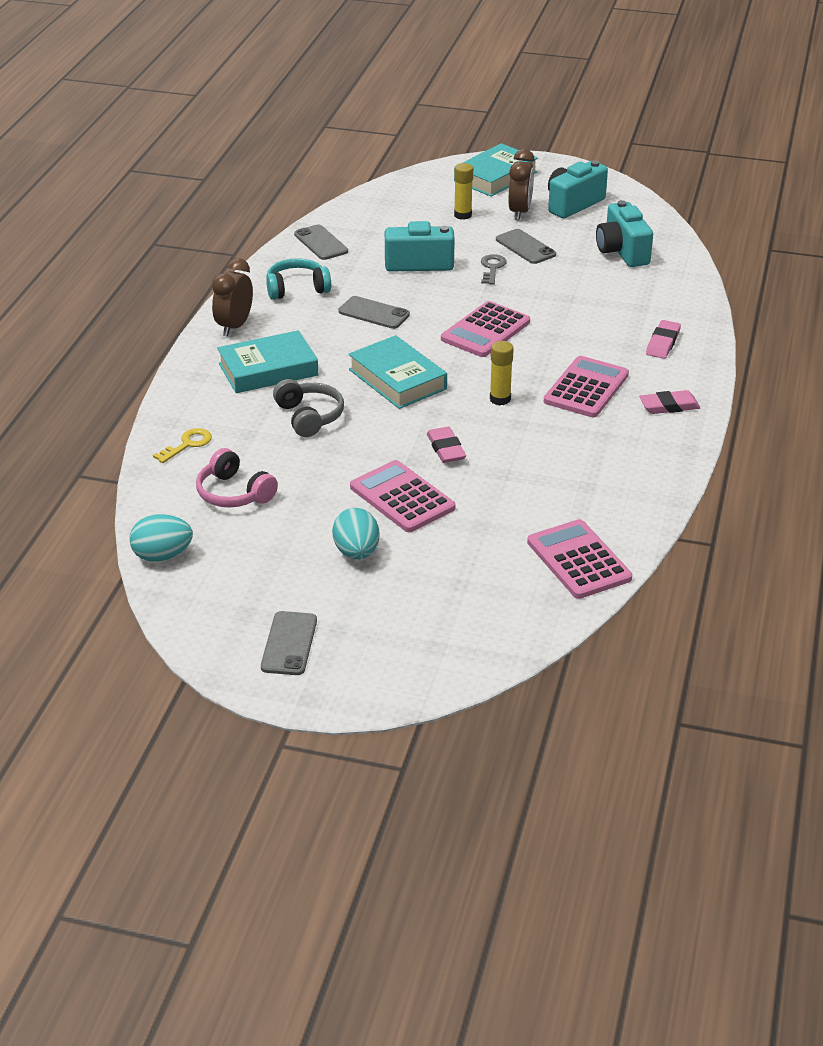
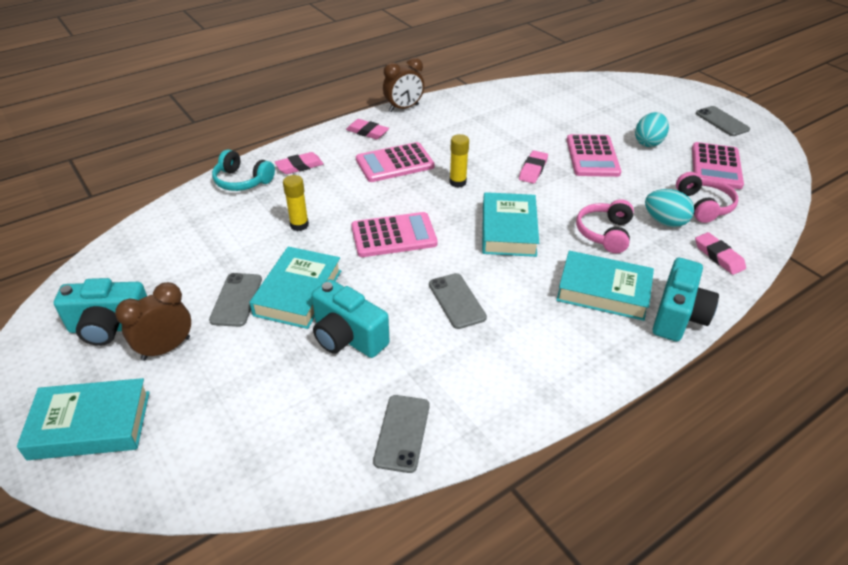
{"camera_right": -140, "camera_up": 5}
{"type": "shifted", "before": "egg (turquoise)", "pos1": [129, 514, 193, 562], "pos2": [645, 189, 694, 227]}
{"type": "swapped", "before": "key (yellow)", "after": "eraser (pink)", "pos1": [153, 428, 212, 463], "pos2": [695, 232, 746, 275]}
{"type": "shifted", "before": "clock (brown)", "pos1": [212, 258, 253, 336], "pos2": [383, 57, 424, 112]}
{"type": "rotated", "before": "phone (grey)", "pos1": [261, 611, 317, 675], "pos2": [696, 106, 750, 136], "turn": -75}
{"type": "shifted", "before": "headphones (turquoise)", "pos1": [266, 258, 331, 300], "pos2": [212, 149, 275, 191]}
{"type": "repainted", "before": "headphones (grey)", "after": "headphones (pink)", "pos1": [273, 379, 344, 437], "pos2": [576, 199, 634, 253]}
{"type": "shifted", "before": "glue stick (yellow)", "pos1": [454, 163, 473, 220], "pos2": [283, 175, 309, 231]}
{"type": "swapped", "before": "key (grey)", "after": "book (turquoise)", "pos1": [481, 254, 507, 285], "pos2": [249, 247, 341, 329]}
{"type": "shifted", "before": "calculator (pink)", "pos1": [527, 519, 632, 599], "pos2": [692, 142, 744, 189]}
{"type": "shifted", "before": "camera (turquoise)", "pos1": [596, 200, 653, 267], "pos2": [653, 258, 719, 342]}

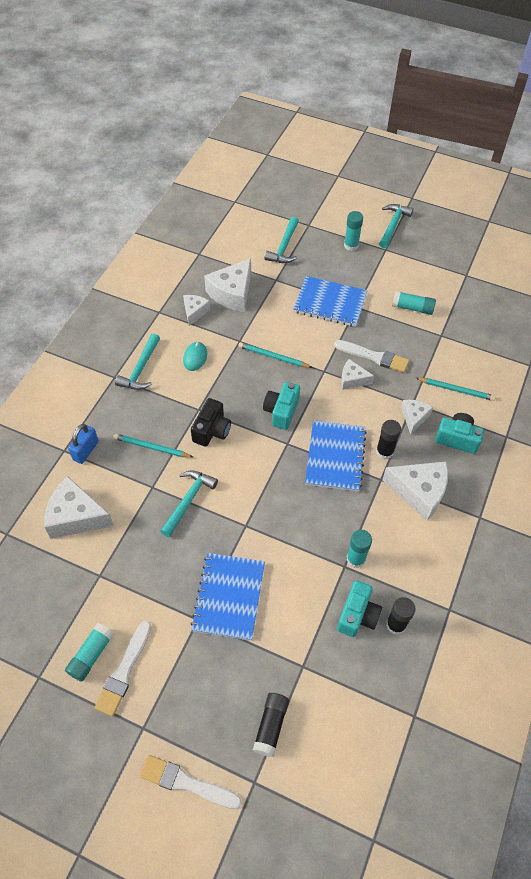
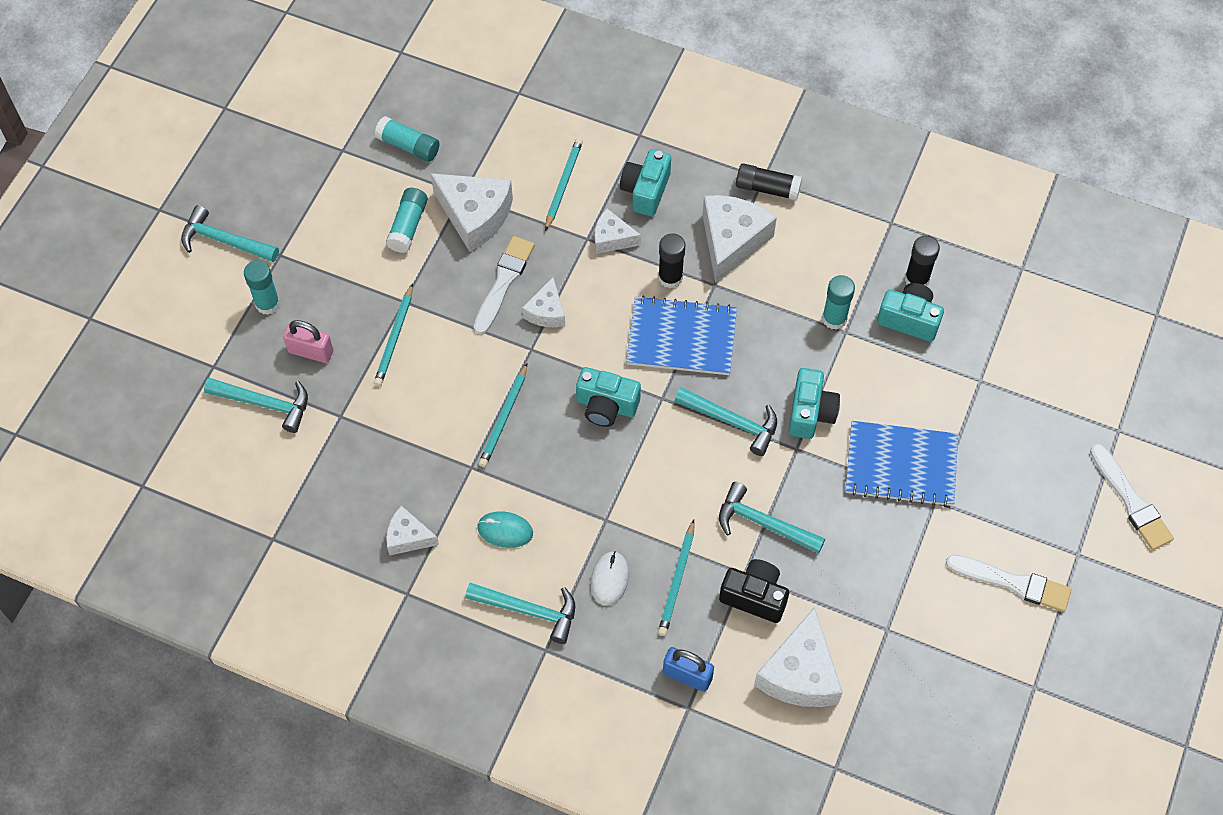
{"camera_right": -90, "camera_up": 5}
{"type": "shifted", "before": "glue stick (turquoise)", "pos1": [65, 623, 114, 682], "pos2": [375, 116, 440, 162]}
{"type": "rotated", "before": "brush (white)", "pos1": [140, 755, 242, 809], "pos2": [1090, 444, 1174, 550], "turn": -45}
{"type": "shifted", "before": "camera (black)", "pos1": [191, 398, 231, 447], "pos2": [719, 559, 789, 623]}
{"type": "shifted", "before": "cheese (white)", "pos1": [204, 258, 251, 312], "pos2": [431, 173, 513, 252]}
{"type": "shifted", "before": "glue stick (black)", "pos1": [253, 693, 289, 757], "pos2": [736, 163, 802, 201]}
{"type": "swapped", "before": "notebook (blue)", "after": "pencil (turquoise)", "pos1": [293, 276, 368, 327], "pos2": [374, 283, 413, 386]}
{"type": "new", "after": "padlock (pink)", "pos2": [283, 320, 333, 363]}
{"type": "new", "after": "mouse (white)", "pos2": [590, 551, 629, 606]}
{"type": "new", "after": "hammer (turquoise)", "pos2": [675, 387, 777, 456]}
{"type": "new", "after": "camera (turquoise)", "pos2": [789, 368, 840, 439]}

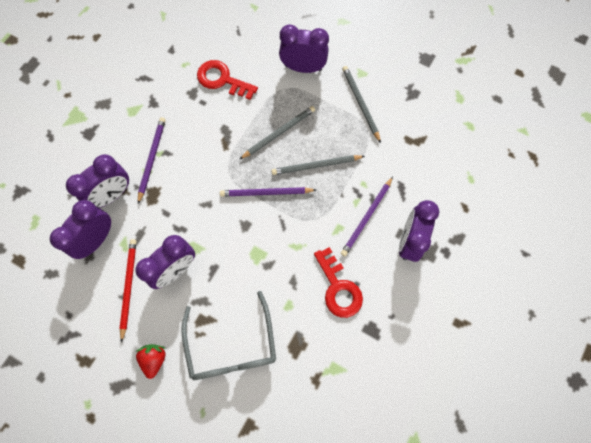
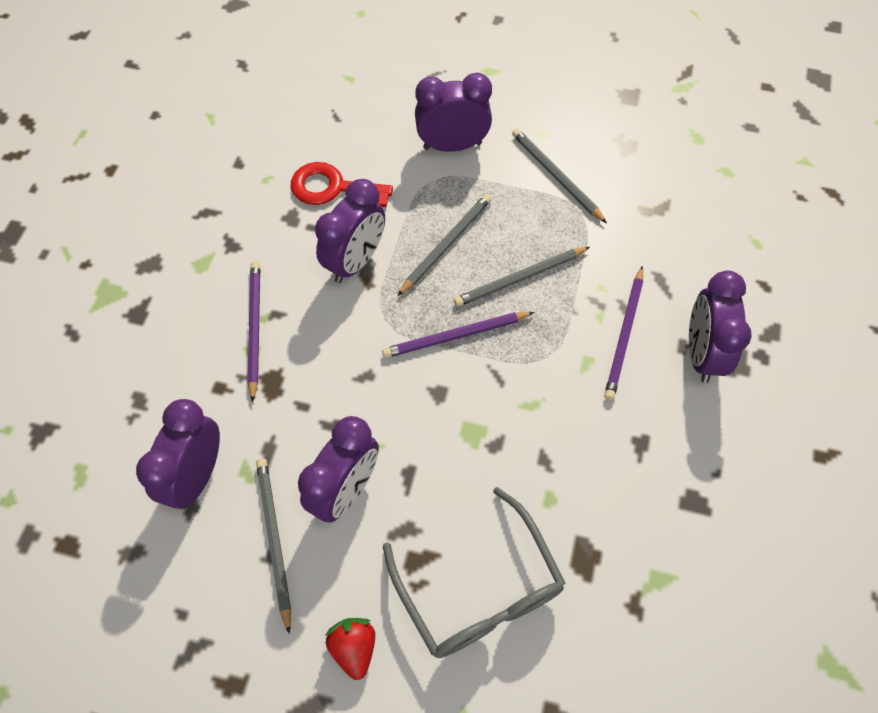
{"camera_right": -15, "camera_up": -10}
{"type": "shifted", "before": "clock (purple)", "pos1": [66, 154, 129, 208], "pos2": [315, 179, 385, 283]}
{"type": "repainted", "before": "pencil (red)", "after": "pencil (grey)", "pos1": [119, 239, 137, 343], "pos2": [256, 459, 291, 634]}
{"type": "gone", "before": "key (red)", "pos1": [314, 247, 363, 318]}

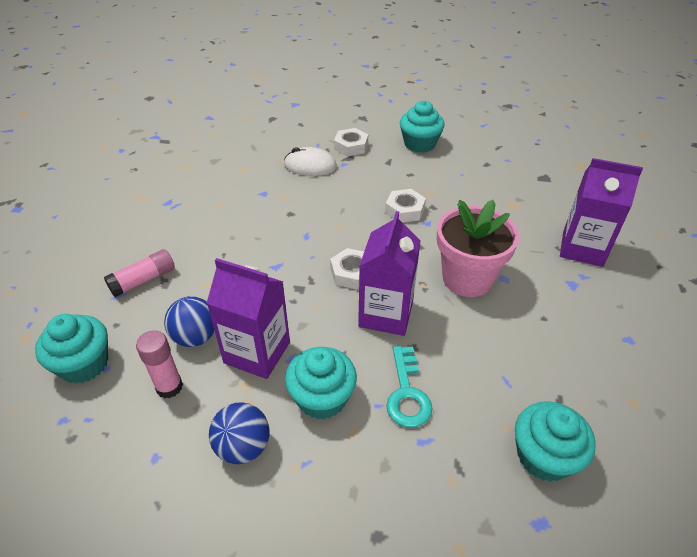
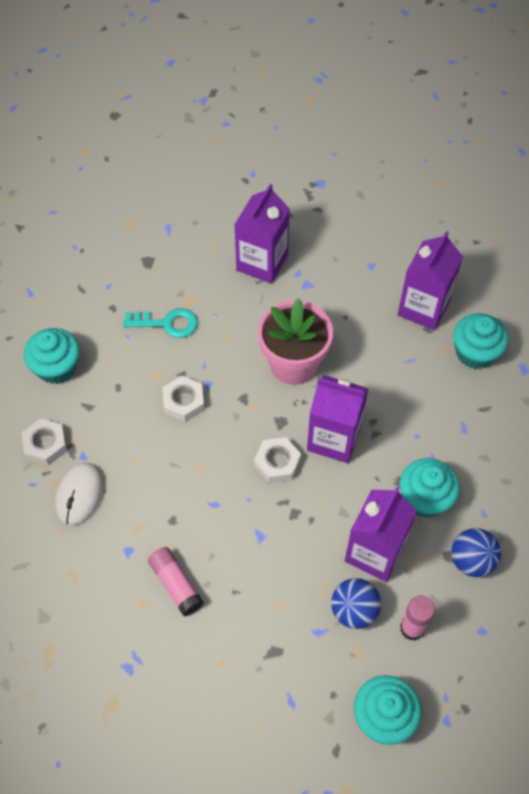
{"camera_right": -85, "camera_up": 15}
{"type": "shifted", "before": "glue stick (pink)", "pos1": [104, 249, 175, 297], "pos2": [148, 547, 204, 616]}
{"type": "shifted", "before": "key (turquoise)", "pos1": [386, 346, 433, 428], "pos2": [123, 308, 198, 338]}
{"type": "new", "after": "carton (purple)", "pos2": [398, 231, 463, 331]}

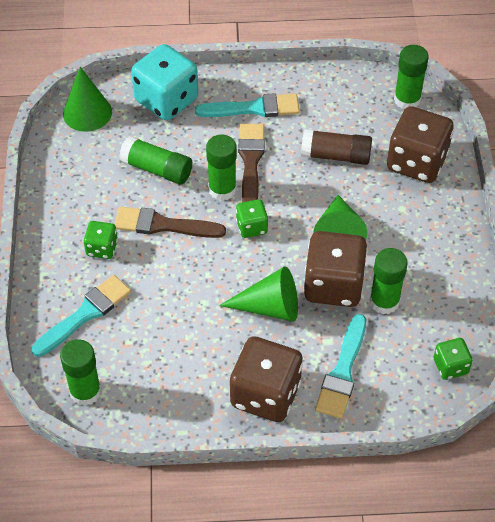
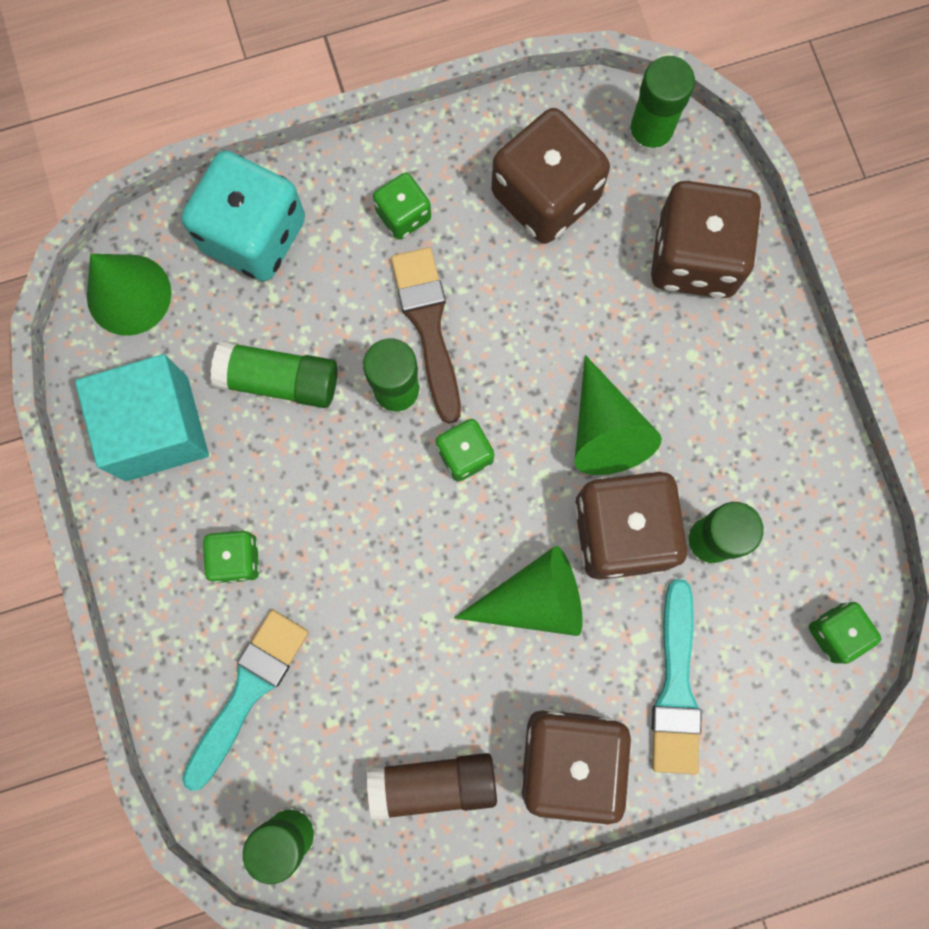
{"camera_right": -15, "camera_up": 25}
{"type": "gone", "before": "brush (brown)", "pos1": [114, 207, 226, 238]}
{"type": "swapped", "before": "brush (turquoise)", "after": "dice (green)", "pos1": [195, 93, 300, 117], "pos2": [373, 172, 431, 240]}
{"type": "shifted", "before": "glue stick (brown)", "pos1": [301, 129, 372, 165], "pos2": [367, 753, 497, 821]}
{"type": "new", "after": "cube (turquoise)", "pos2": [75, 354, 209, 481]}
{"type": "new", "after": "dice (brown)", "pos2": [491, 108, 610, 244]}

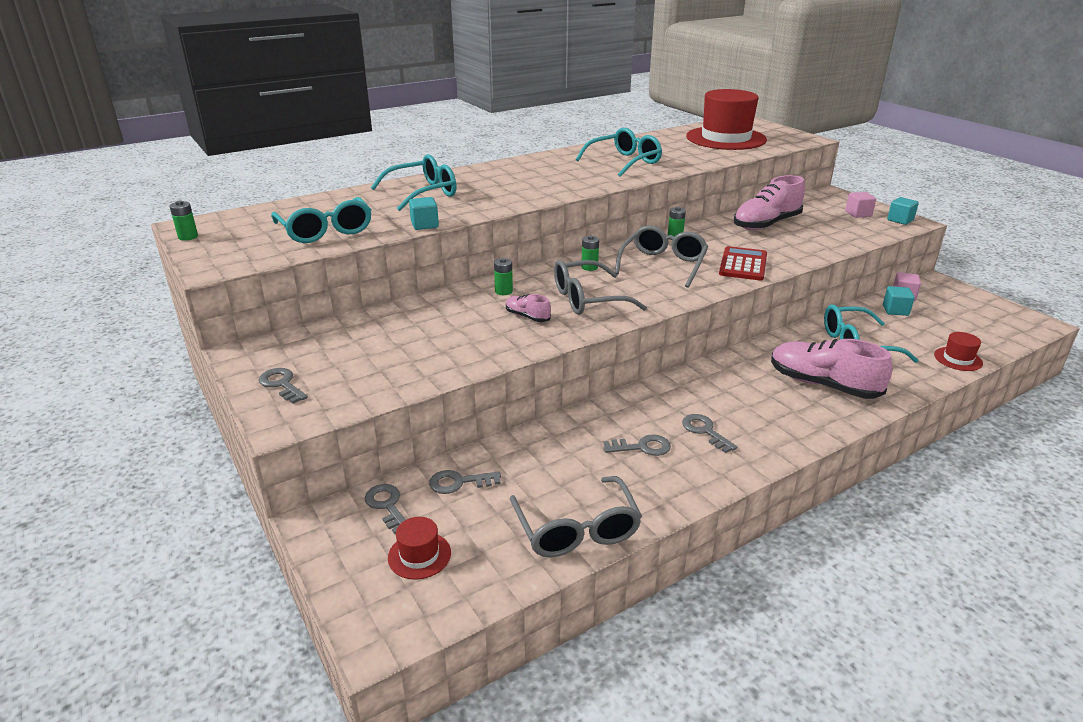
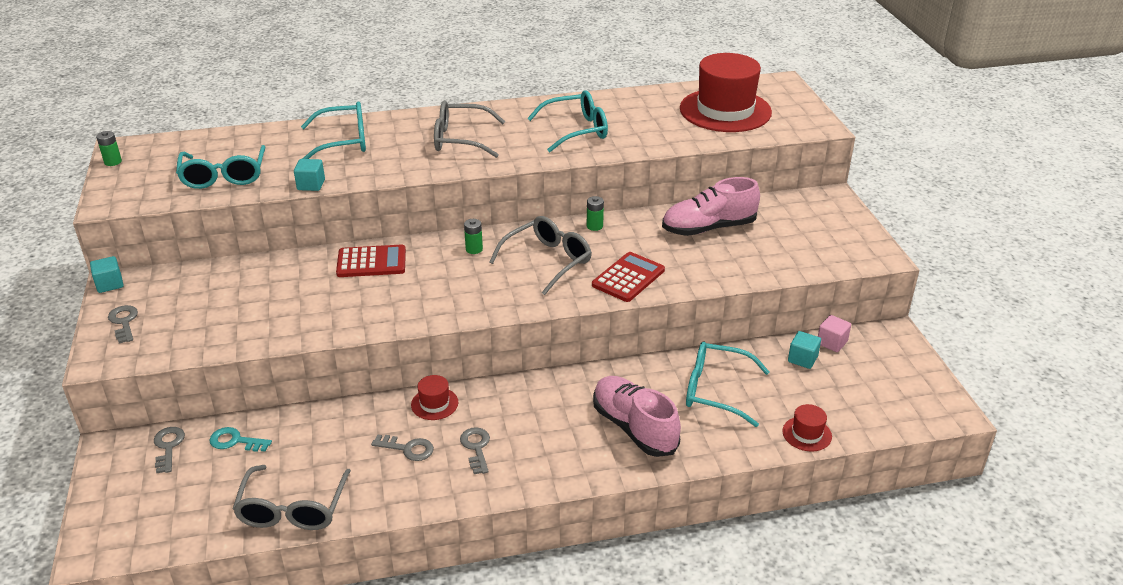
{"camera_right": 20, "camera_up": 5}
{"type": "shifted", "before": "hat (red)", "pos1": [388, 517, 451, 580], "pos2": [411, 375, 458, 420]}
{"type": "repainted", "before": "key (grey)", "after": "key (turquoise)", "pos1": [429, 470, 501, 494], "pos2": [210, 427, 272, 452]}
{"type": "swapped", "before": "battery (green)", "after": "calculator (red)", "pos1": [494, 258, 513, 295], "pos2": [336, 244, 406, 277]}
{"type": "gone", "before": "shoe (pink)", "pos1": [506, 294, 551, 322]}
{"type": "shifted", "before": "glasses (grey)", "pos1": [554, 260, 647, 315], "pos2": [434, 100, 505, 158]}
{"type": "gone", "before": "cube (pink)", "pos1": [845, 192, 876, 218]}
{"type": "shifted", "before": "cube (turquoise)", "pos1": [887, 197, 919, 225], "pos2": [90, 256, 123, 293]}

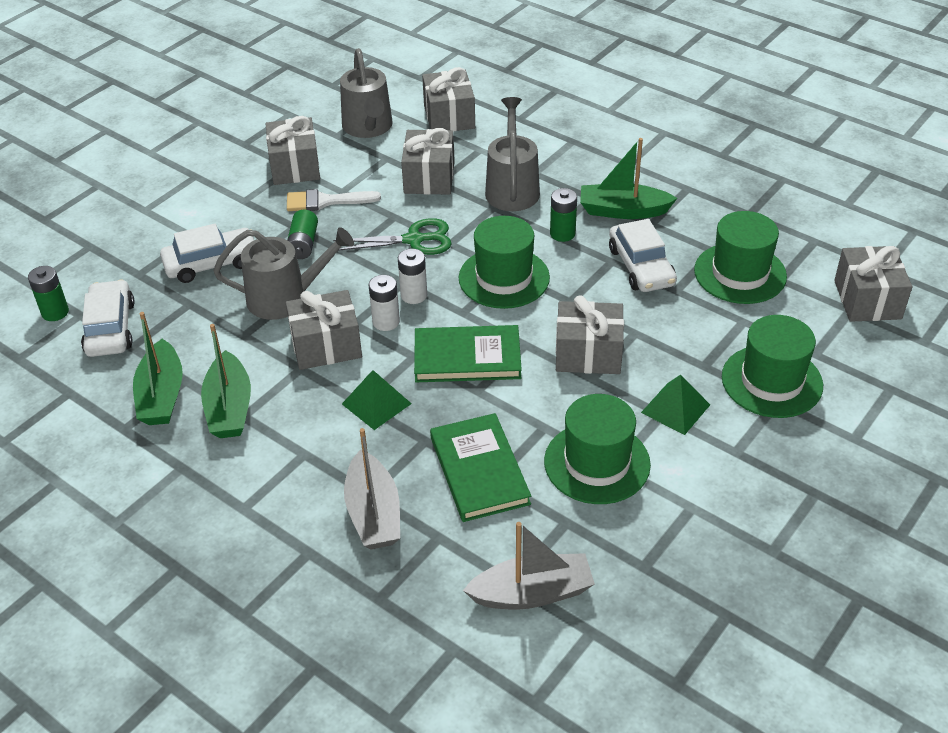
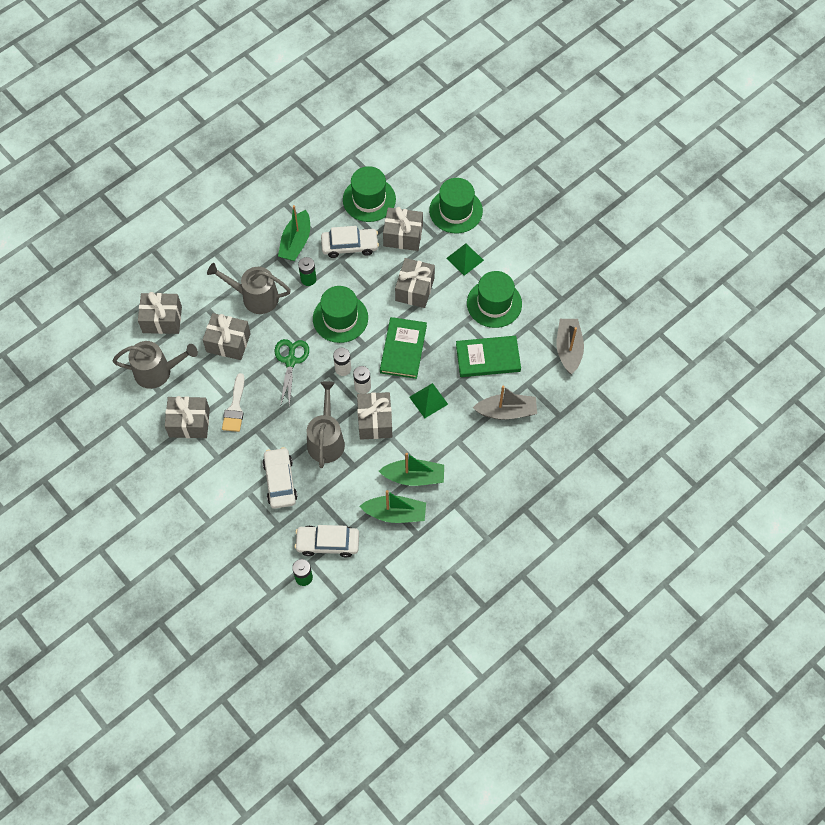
{"camera_right": -80, "camera_up": 20}
{"type": "gone", "before": "battery (green)", "pos1": [287, 210, 318, 259]}
{"type": "shifted", "before": "gift (grey)", "pos1": [834, 246, 912, 322], "pos2": [383, 207, 423, 251]}

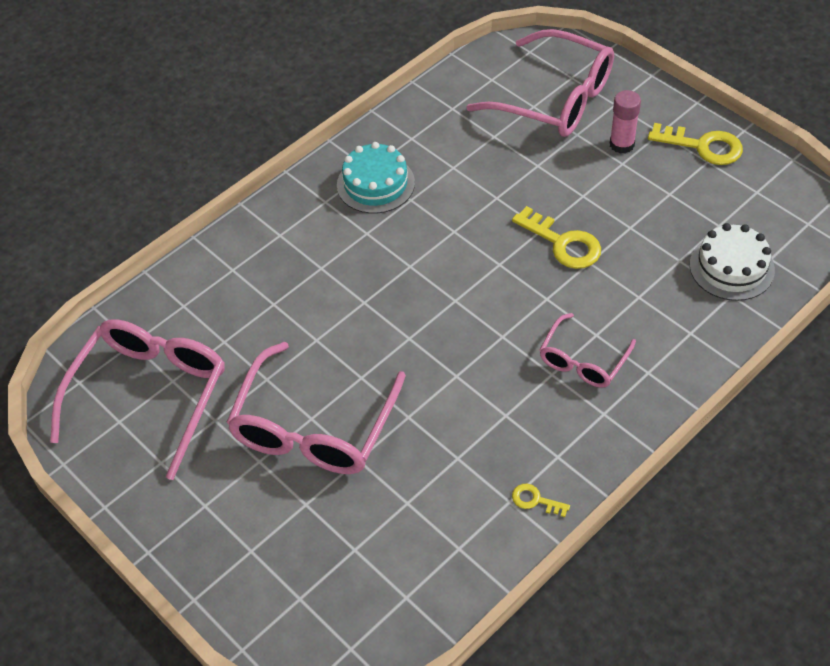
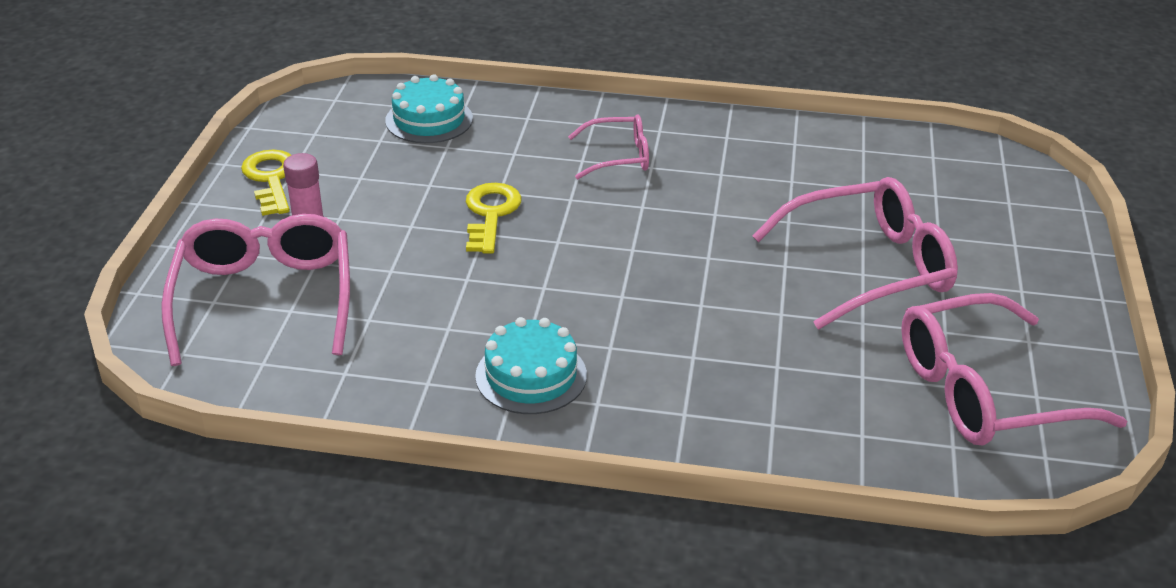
{"camera_right": -130, "camera_up": -15}
{"type": "gone", "before": "key (yellow)", "pos1": [512, 484, 570, 517]}
{"type": "repainted", "before": "cake (white)", "after": "cake (turquoise)", "pos1": [690, 223, 775, 301], "pos2": [385, 74, 473, 143]}

